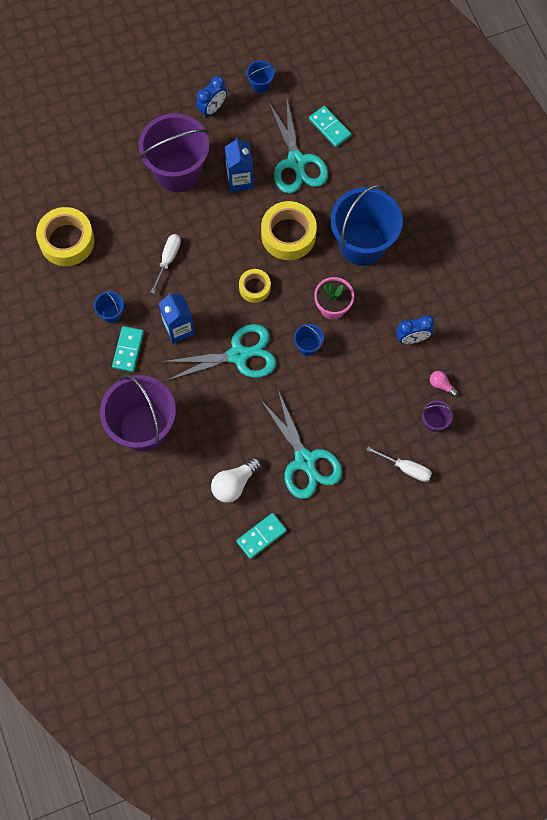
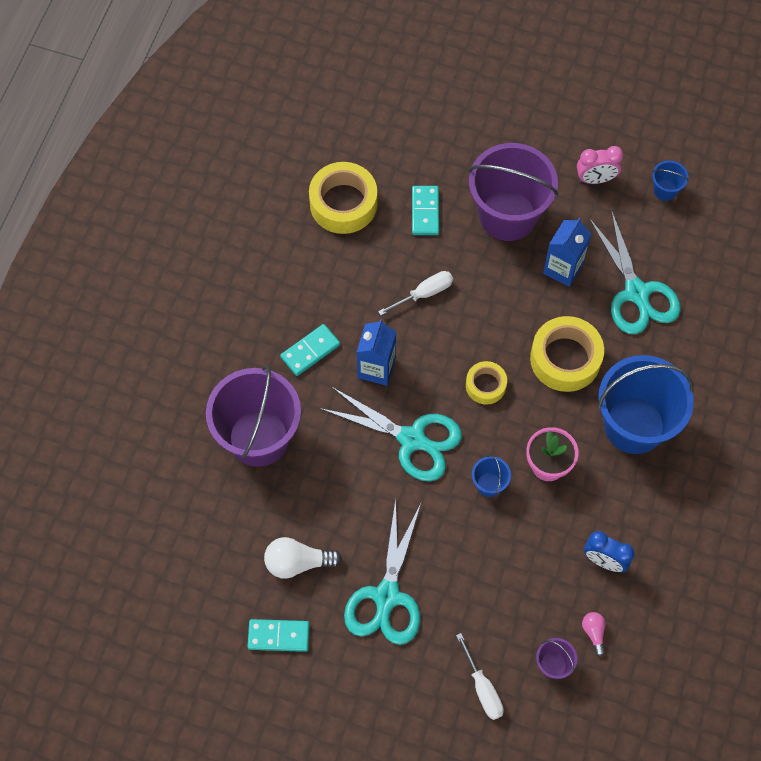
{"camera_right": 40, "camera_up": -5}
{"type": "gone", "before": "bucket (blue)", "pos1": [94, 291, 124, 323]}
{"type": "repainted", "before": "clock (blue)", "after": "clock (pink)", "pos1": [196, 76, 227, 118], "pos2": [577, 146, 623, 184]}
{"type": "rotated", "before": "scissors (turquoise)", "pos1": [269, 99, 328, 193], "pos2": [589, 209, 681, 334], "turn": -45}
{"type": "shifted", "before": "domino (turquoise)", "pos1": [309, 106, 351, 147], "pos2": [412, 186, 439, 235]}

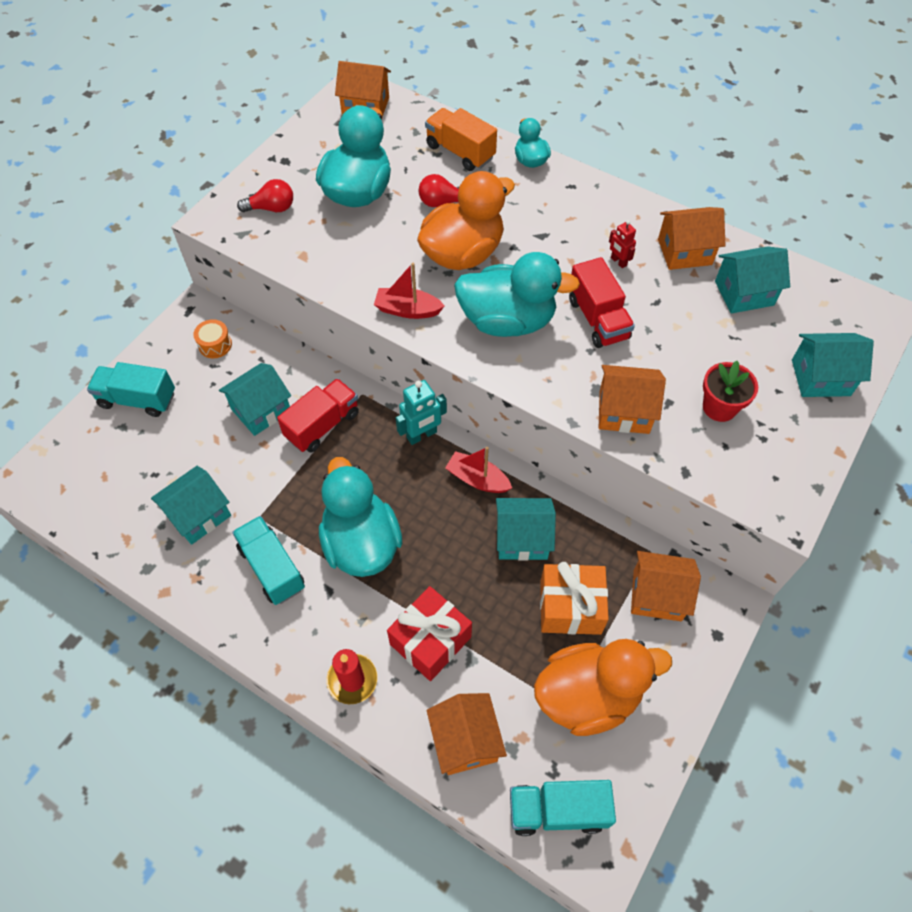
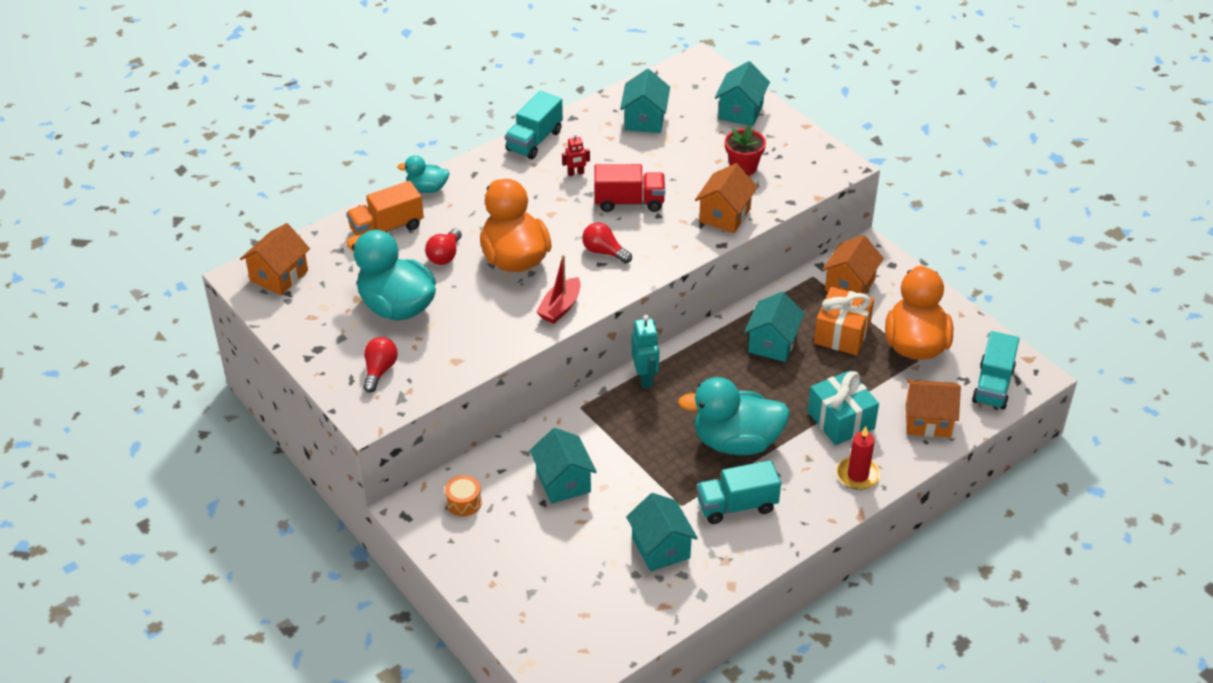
{"camera_right": -70, "camera_up": -15}
{"type": "shifted", "before": "truck (turquoise)", "pos1": [87, 362, 175, 417], "pos2": [505, 91, 563, 159]}
{"type": "gone", "before": "truck (red)", "pos1": [277, 378, 359, 453]}
{"type": "repainted", "before": "gift (red)", "after": "gift (turquoise)", "pos1": [387, 586, 472, 681], "pos2": [807, 371, 879, 445]}
{"type": "gone", "before": "boat (red)", "pos1": [445, 447, 512, 493]}
{"type": "swapped", "before": "duck (turquoise)", "after": "light bulb (red)", "pos1": [454, 252, 580, 337], "pos2": [582, 223, 632, 264]}
{"type": "gone", "before": "house (orange)", "pos1": [658, 207, 726, 270]}

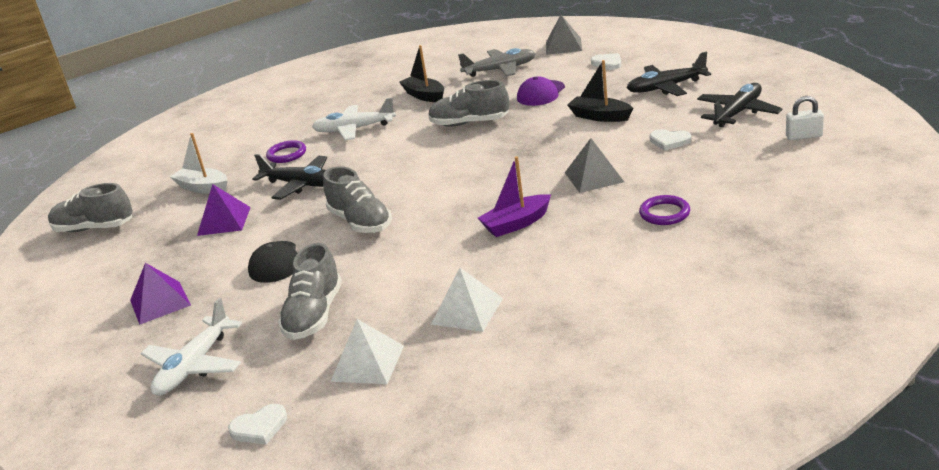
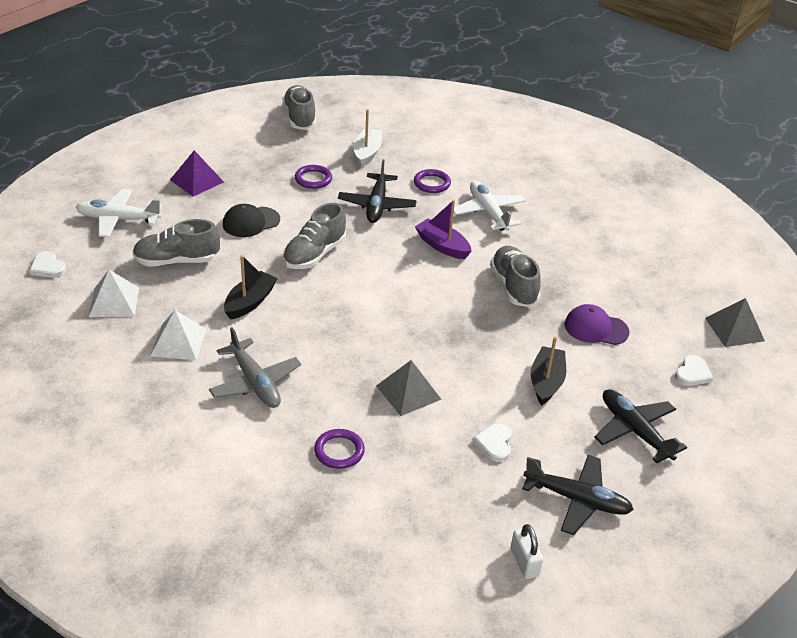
{"camera_right": 65, "camera_up": 10}
{"type": "swapped", "before": "pyramid (purple)", "after": "ring (purple)", "pos1": [197, 184, 251, 236], "pos2": [295, 165, 332, 189]}
{"type": "shifted", "before": "boat (black)", "pos1": [399, 45, 444, 102], "pos2": [224, 255, 278, 320]}
{"type": "shifted", "before": "plane (grey)", "pos1": [458, 48, 536, 77], "pos2": [209, 327, 301, 408]}
{"type": "shifted", "before": "boat (purple)", "pos1": [478, 156, 551, 237], "pos2": [415, 200, 471, 259]}

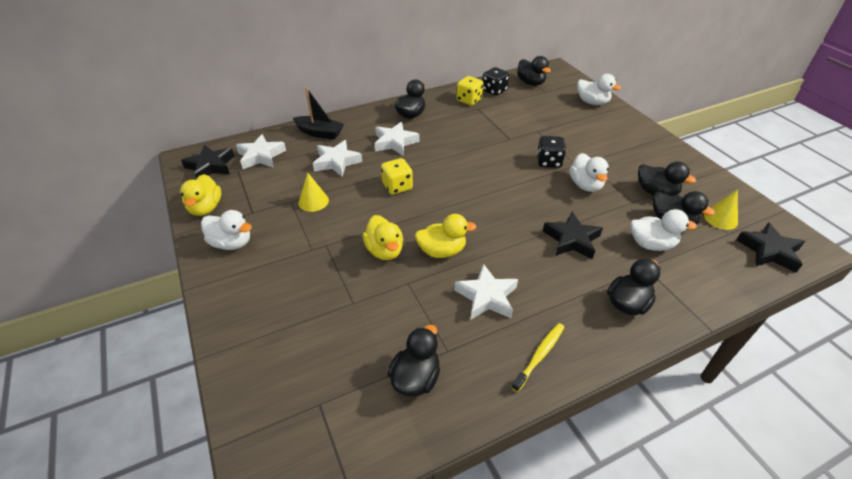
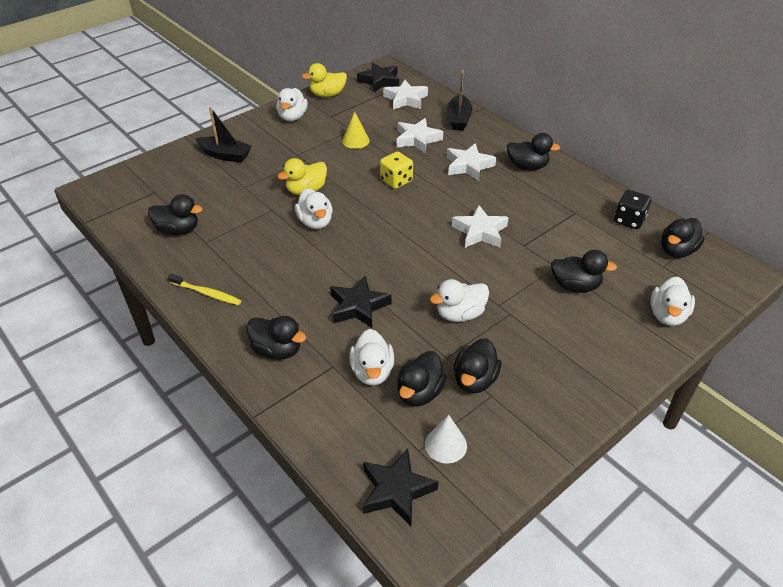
{"camera_right": 75, "camera_up": 0}
{"type": "repainted", "before": "duck (yellow)", "after": "duck (white)", "pos1": [415, 214, 476, 258], "pos2": [295, 188, 333, 229]}
{"type": "shifted", "before": "star (white)", "pos1": [454, 263, 518, 320], "pos2": [452, 205, 509, 248]}
{"type": "gone", "before": "dice (yellow)", "pos1": [456, 76, 484, 105]}
{"type": "gone", "before": "dice (black)", "pos1": [537, 136, 566, 168]}
{"type": "repainted", "before": "cone (yellow)", "after": "cone (white)", "pos1": [704, 190, 738, 230], "pos2": [425, 415, 467, 464]}
{"type": "new", "after": "boat (black)", "pos2": [196, 107, 252, 163]}
{"type": "new", "after": "duck (black)", "pos2": [551, 250, 617, 293]}

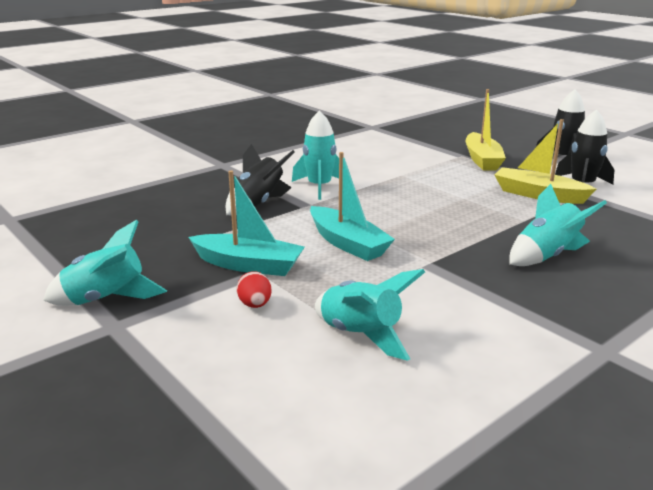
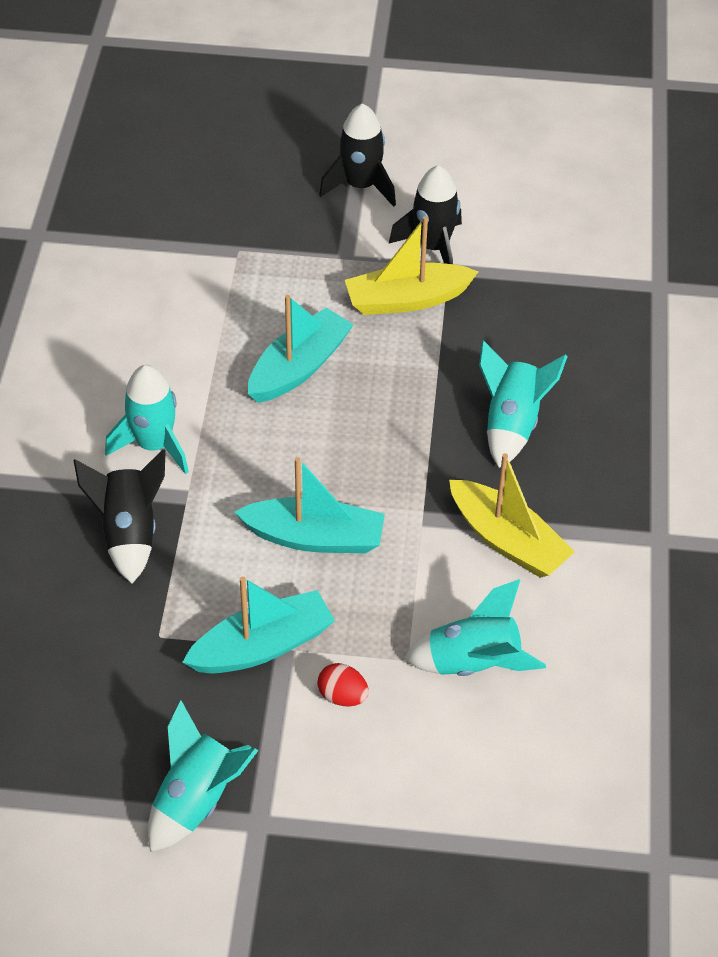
{"camera_right": -45, "camera_up": 25}
{"type": "shifted", "before": "boat (yellow)", "pos1": [466, 89, 506, 171], "pos2": [449, 453, 575, 578]}
{"type": "new", "after": "boat (turquoise)", "pos2": [248, 295, 354, 403]}

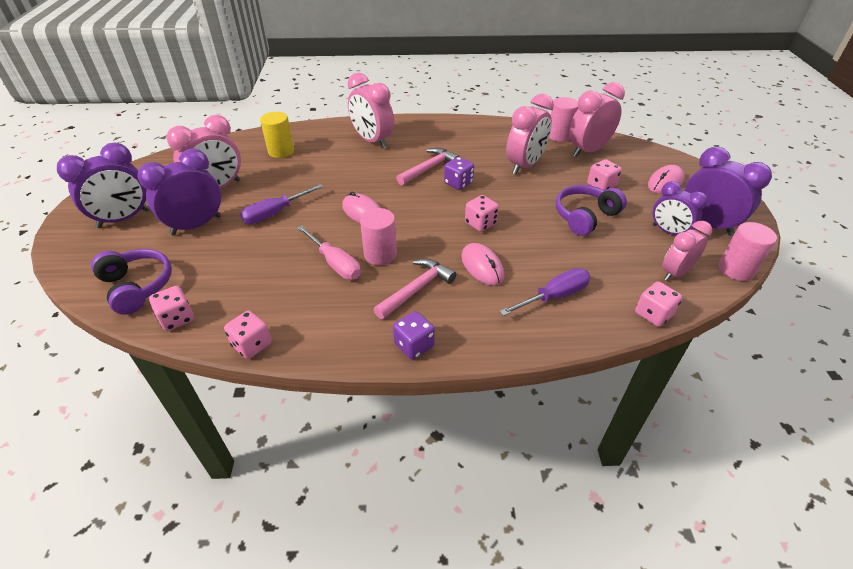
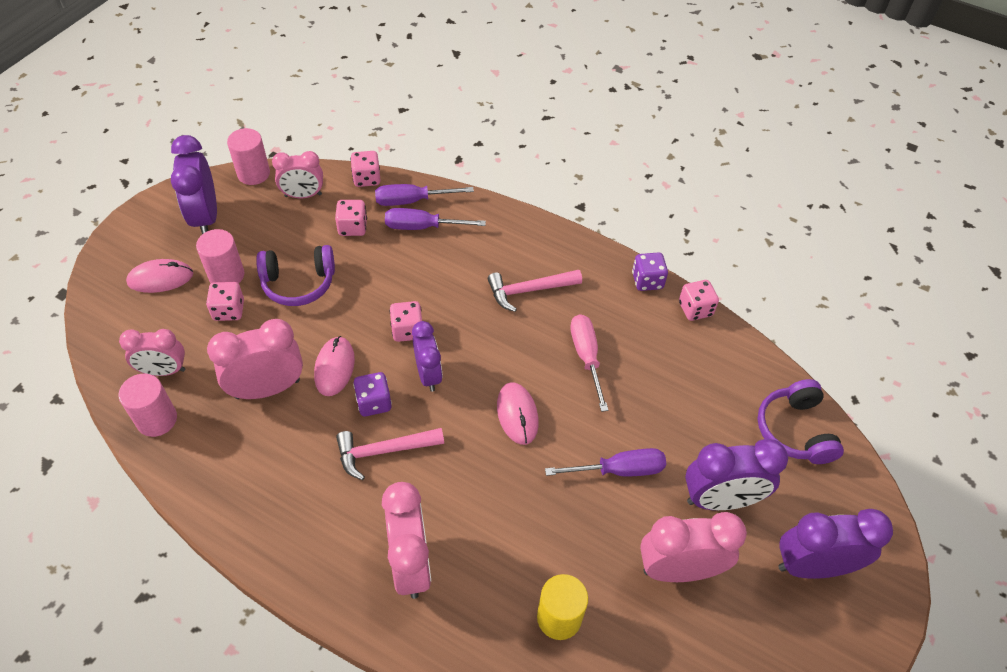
{"camera_right": -150, "camera_up": 10}
{"type": "shifted", "before": "dice (pink)", "pos1": [149, 286, 194, 331], "pos2": [335, 200, 367, 236]}
{"type": "shifted", "before": "cylinder (pink)", "pos1": [360, 208, 397, 265], "pos2": [196, 229, 245, 284]}
{"type": "shifted", "before": "dice (purple)", "pos1": [393, 311, 435, 360], "pos2": [632, 252, 668, 291]}
{"type": "shifted", "before": "mouse (pink)", "pos1": [461, 243, 504, 286], "pos2": [314, 336, 355, 396]}
{"type": "scaled", "before": "clock (pink)", "pos1": [569, 82, 625, 157], "pos2": [119, 329, 185, 376], "scale": 0.67}
{"type": "shifted", "before": "clock (purple)", "pos1": [653, 181, 708, 235], "pos2": [412, 321, 442, 392]}
{"type": "new", "after": "screwdriver (purple)", "pos2": [375, 184, 474, 206]}

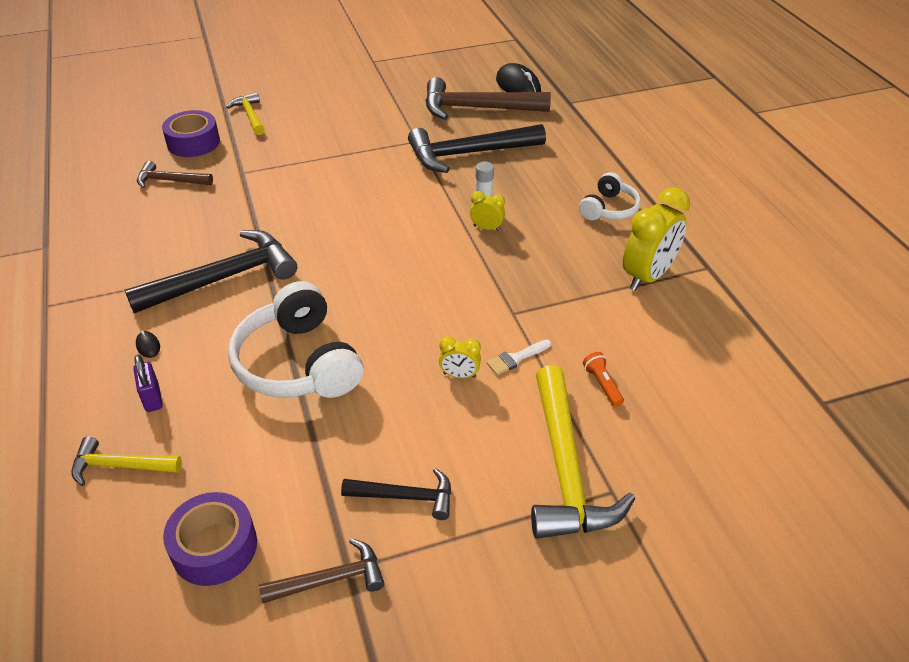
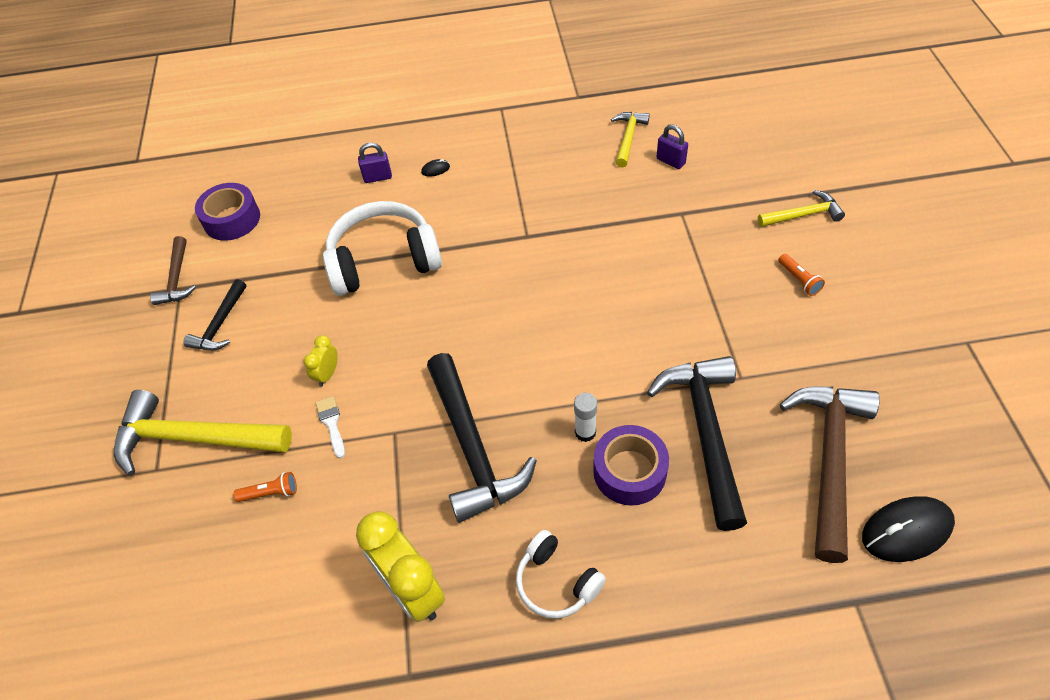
{"camera_right": 105, "camera_up": 10}
{"type": "shifted", "before": "hammer (yellow)", "pos1": [71, 436, 182, 486], "pos2": [611, 112, 650, 167]}
{"type": "shifted", "before": "hammer (black)", "pos1": [125, 230, 297, 313], "pos2": [427, 353, 537, 523]}
{"type": "swapped", "before": "hammer (brown)", "after": "padlock (purple)", "pos1": [137, 161, 213, 188], "pos2": [656, 124, 688, 169]}
{"type": "shifted", "before": "tape (purple)", "pos1": [162, 110, 220, 157], "pos2": [593, 425, 669, 506]}
{"type": "gone", "before": "clock (yellow)", "pos1": [470, 191, 505, 231]}
{"type": "new", "after": "flashlight (orange)", "pos2": [778, 254, 825, 296]}

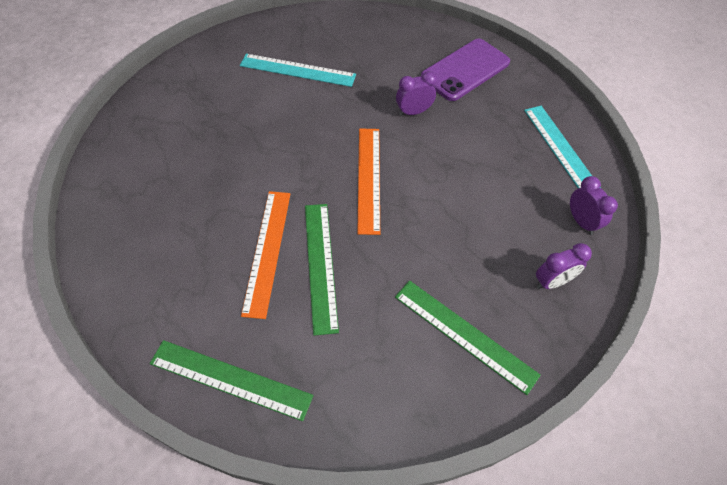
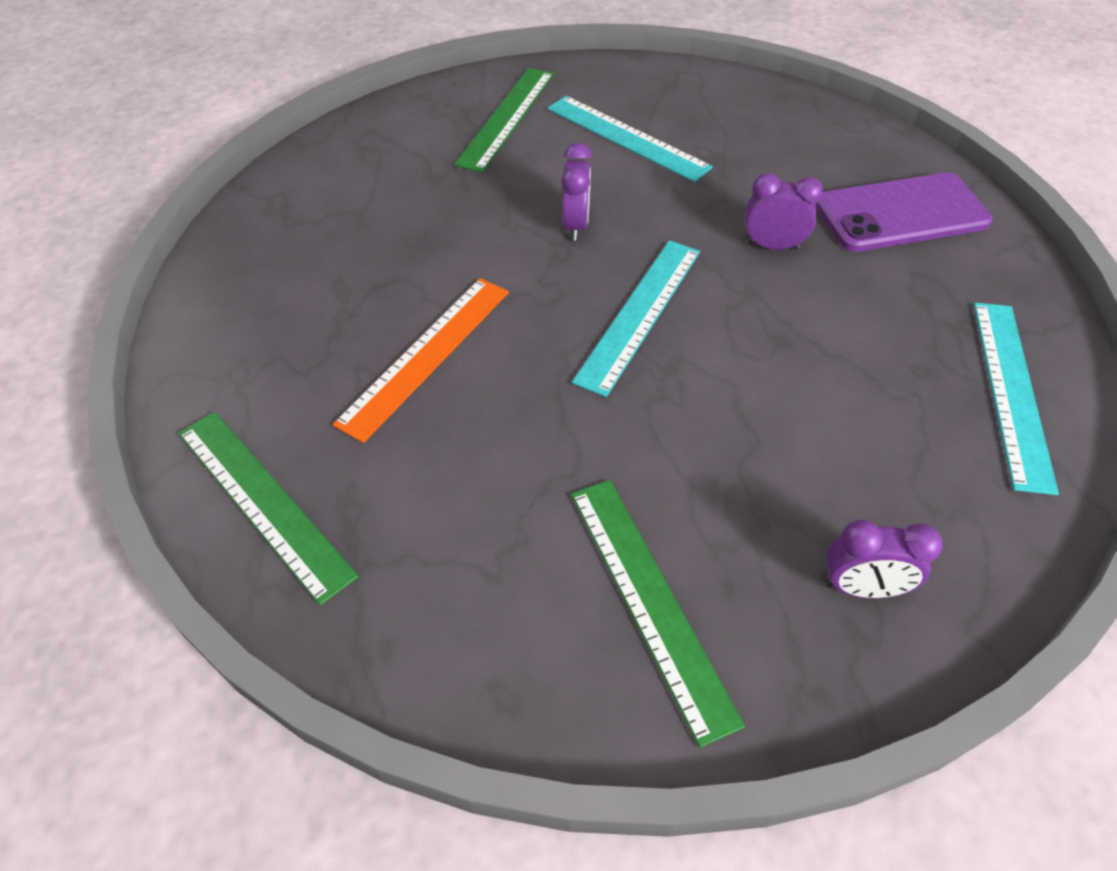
{"camera_right": 30, "camera_up": -5}
{"type": "shifted", "before": "ruler (green)", "pos1": [305, 204, 339, 336], "pos2": [454, 68, 554, 173]}
{"type": "repainted", "before": "ruler (orange)", "after": "ruler (turquoise)", "pos1": [357, 129, 380, 235], "pos2": [572, 240, 700, 397]}
{"type": "shifted", "before": "clock (purple)", "pos1": [570, 176, 618, 235], "pos2": [562, 142, 592, 241]}

